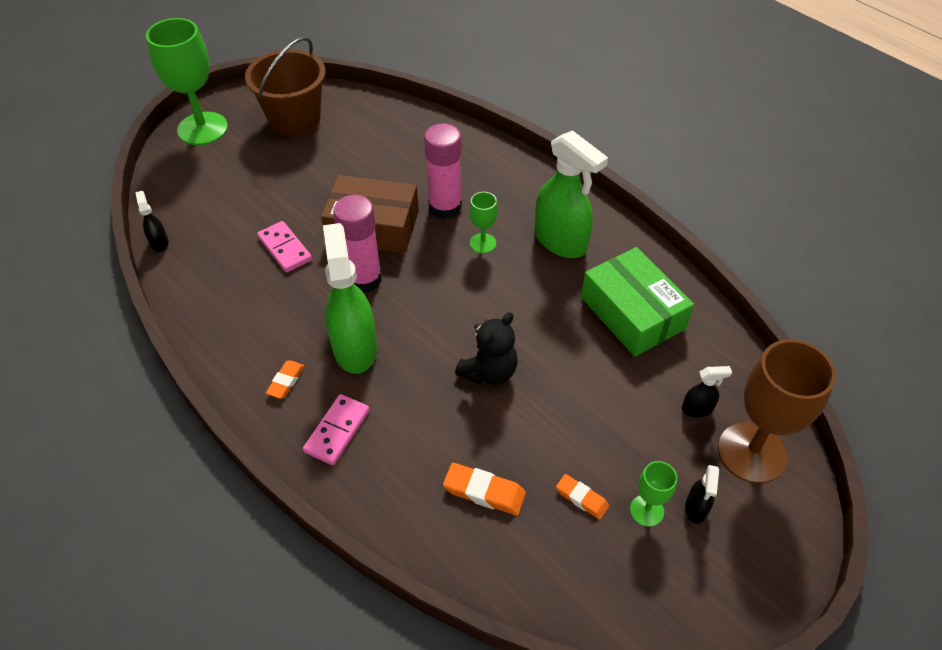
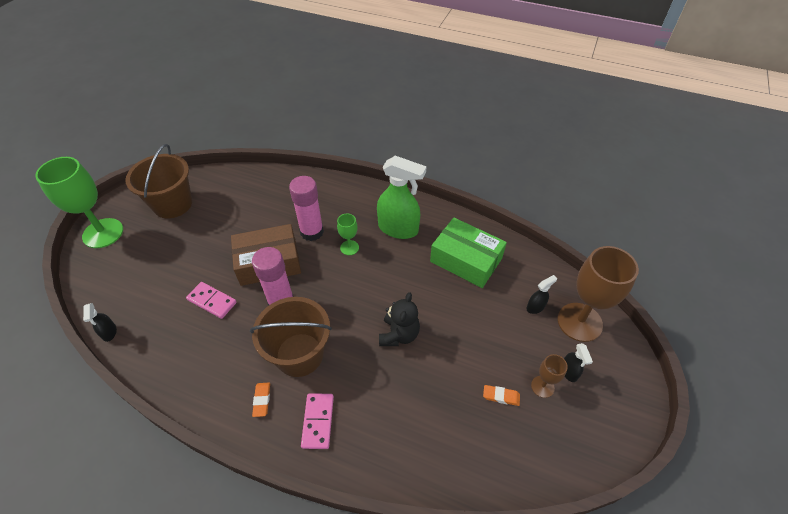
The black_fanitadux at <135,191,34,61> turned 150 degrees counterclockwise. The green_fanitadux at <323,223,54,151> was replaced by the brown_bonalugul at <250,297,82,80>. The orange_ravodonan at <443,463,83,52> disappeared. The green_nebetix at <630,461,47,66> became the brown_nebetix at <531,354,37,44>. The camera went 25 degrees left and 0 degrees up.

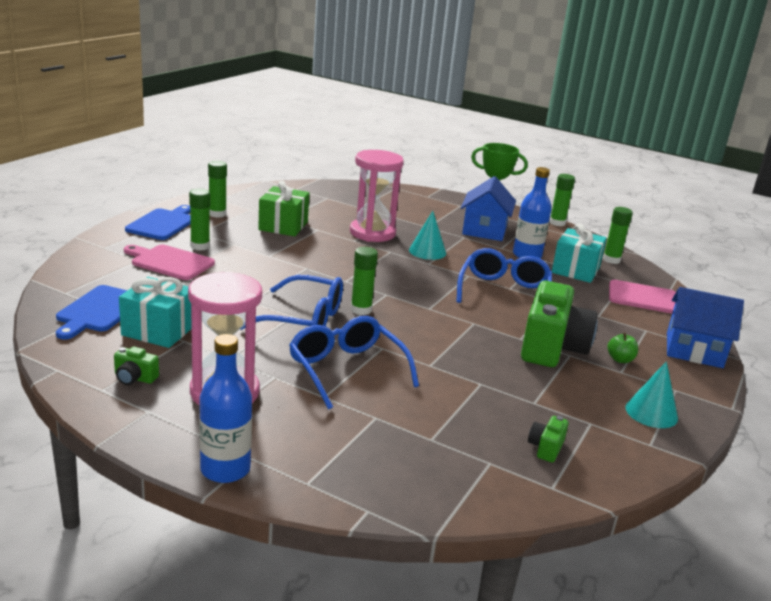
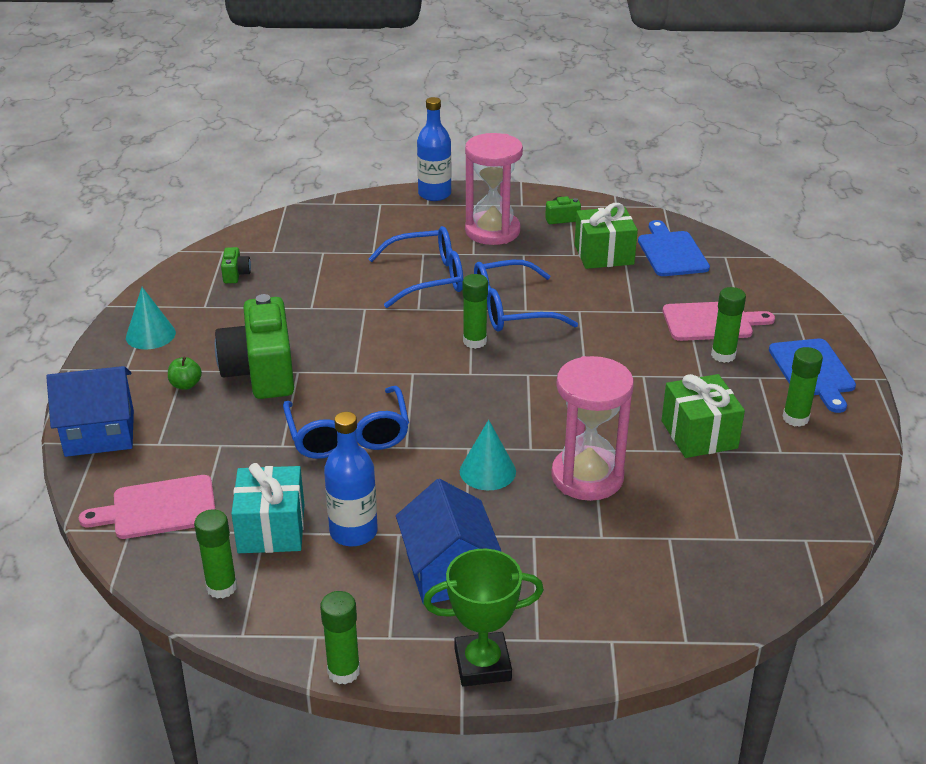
The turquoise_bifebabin at <119,277,73,71> became the green_bifebabin at <574,203,64,66>. The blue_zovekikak at <289,316,130,94> turned 45 degrees counterclockwise. The camera went 155 degrees right and 10 degrees up.

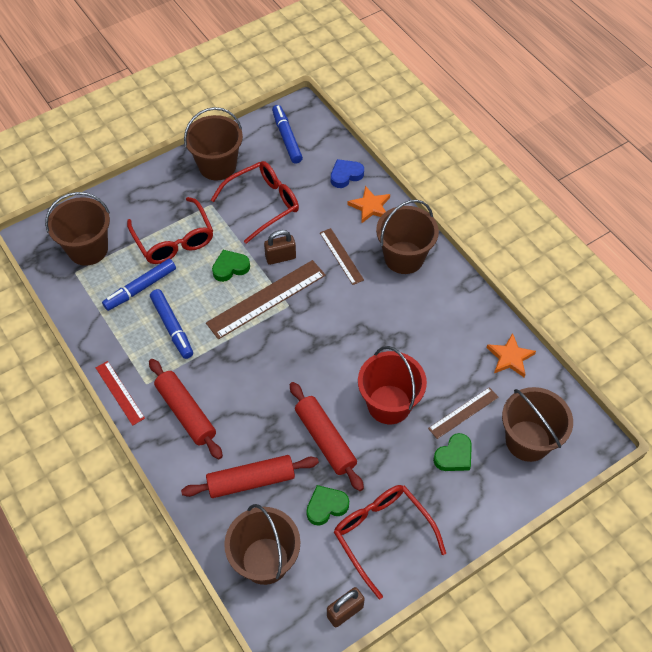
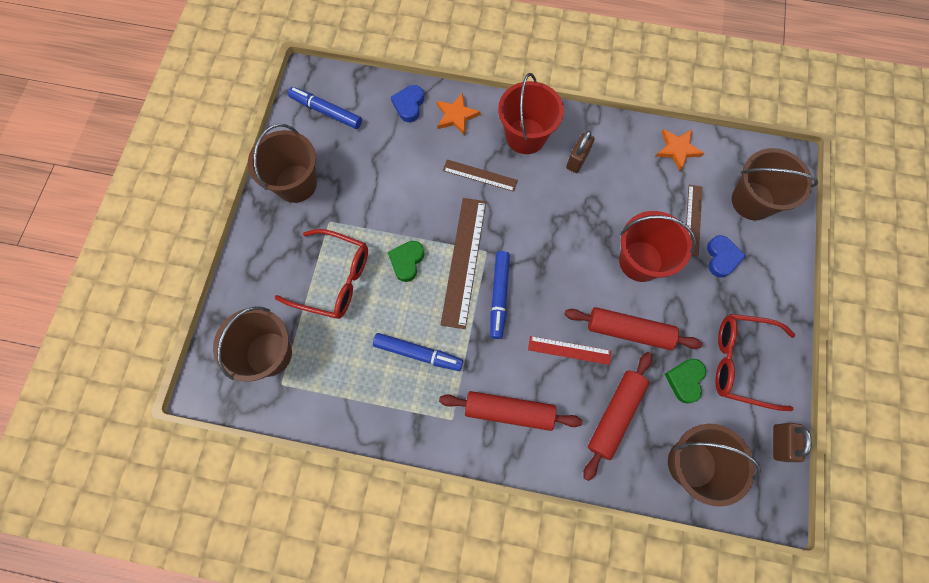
The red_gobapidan moved from <96,361,49,65> to <528,336,83,29>. The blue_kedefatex moved from <102,259,74,52> to <490,251,20,88>. The red_zovekikak at <211,161,88,83> disappeared. The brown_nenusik moved from <264,230,32,35> to <566,131,29,42>. The brown_bonalugul at <376,200,63,74> became the red_bonalugul at <498,73,66,81>. The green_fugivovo at <433,433,39,38> became the blue_fugivovo at <707,235,39,43>. The camera went 45 degrees left and 15 degrees up.

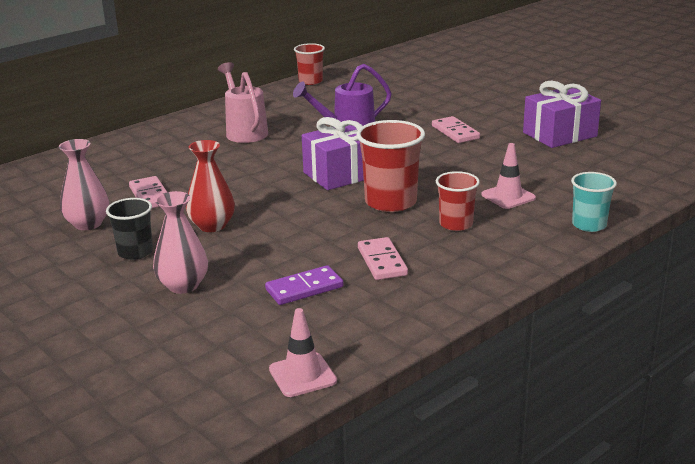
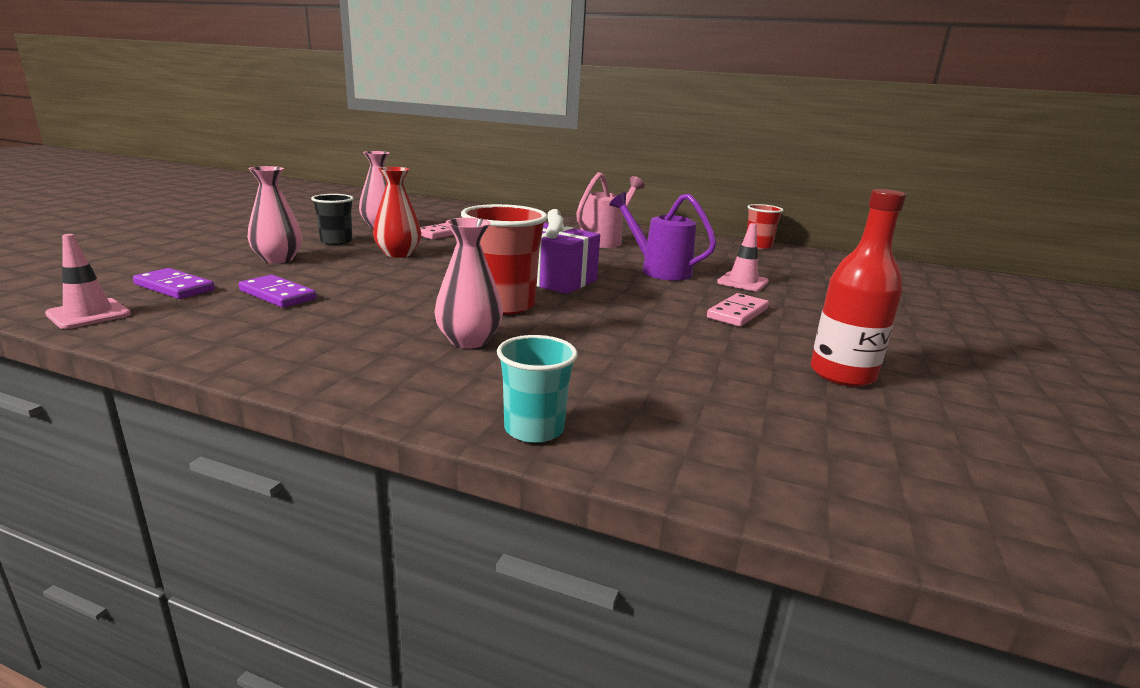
The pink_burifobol at <358,237,50,43> disappeared. The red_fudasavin at <436,171,44,60> was replaced by the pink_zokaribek at <434,218,69,130>. The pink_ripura moved from <481,143,55,66> to <717,223,52,68>. The purple_bifebabin at <523,81,78,67> was replaced by the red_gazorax at <811,189,95,198>. The purple_burifobol at <133,268,82,31> appeared. The camera went 60 degrees right and 5 degrees down.

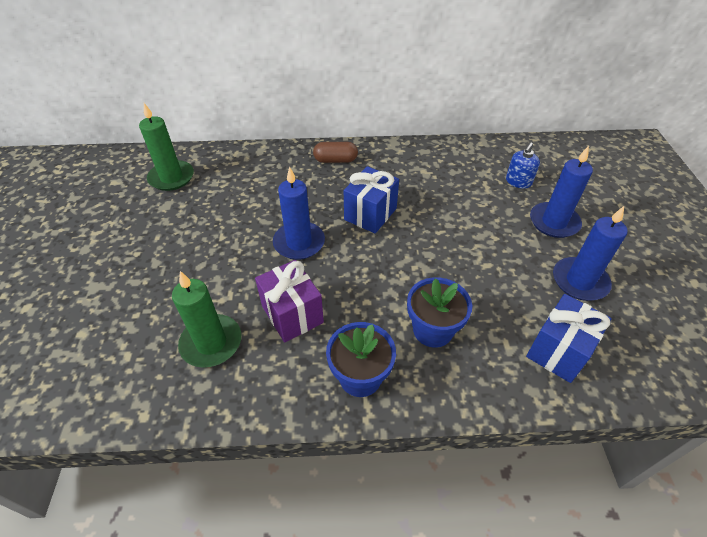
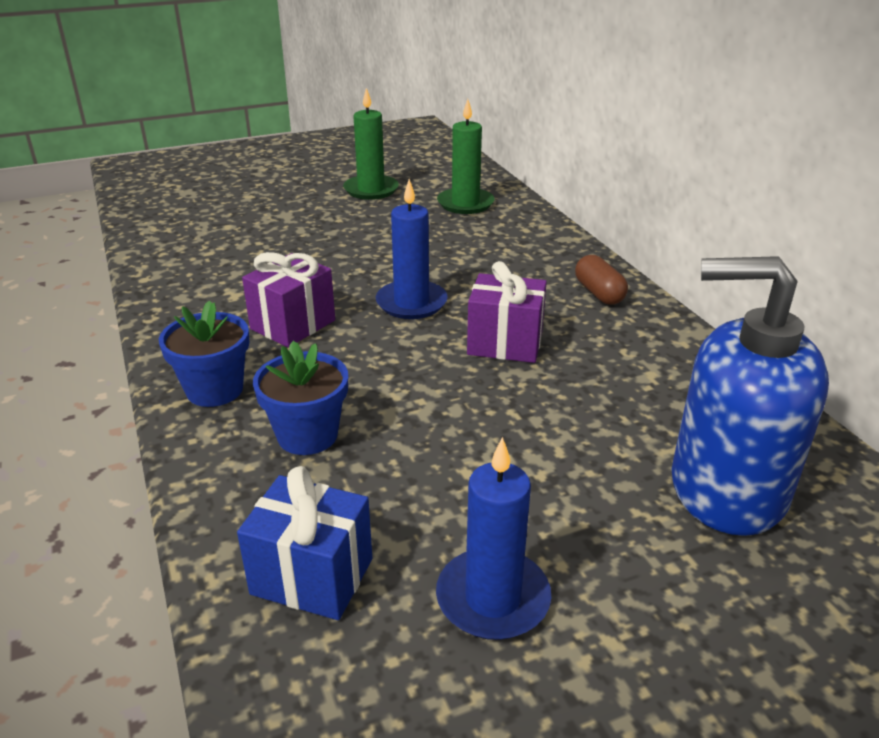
The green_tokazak moved from <172,271,69,97> to <343,88,56,112>. The blue_bifebabin at <344,166,55,67> became the purple_bifebabin at <467,261,80,102>. The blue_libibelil at <506,142,34,47> changed to 2.50 times the size. The blue_tokazak at <530,146,63,92> disappeared. The camera went 70 degrees right and 15 degrees down.

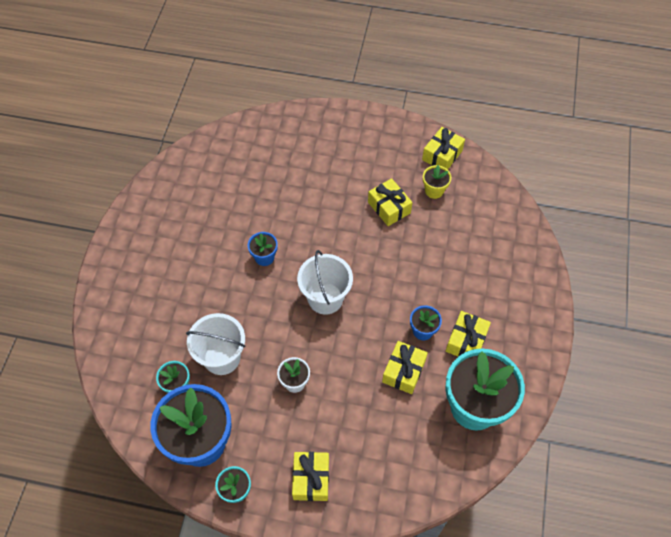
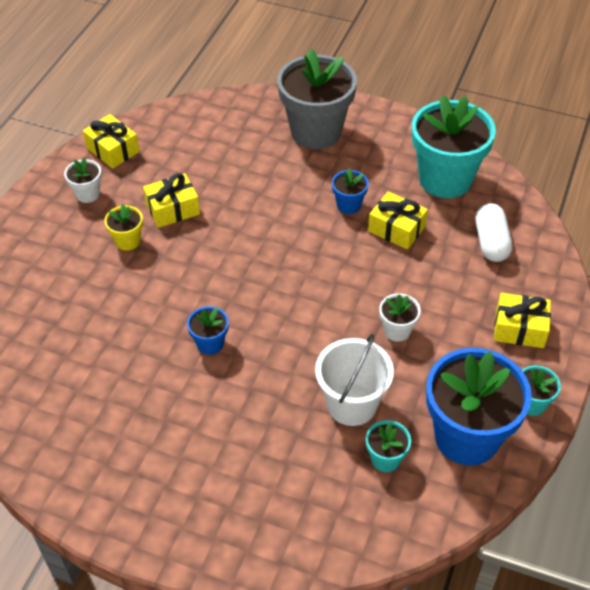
The white_bonalugul at <297,250,56,65> disappeared. The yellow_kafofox moved from <423,165,28,34> to <104,204,39,47>. The yellow_bifebabin at <446,311,45,45> disappeared. The white_kafofox at <64,158,38,45> appeared. The grey_kafofox at <277,49,80,100> appeared. The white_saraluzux at <475,203,37,59> appeared. The camera went 80 degrees left and 10 degrees down.

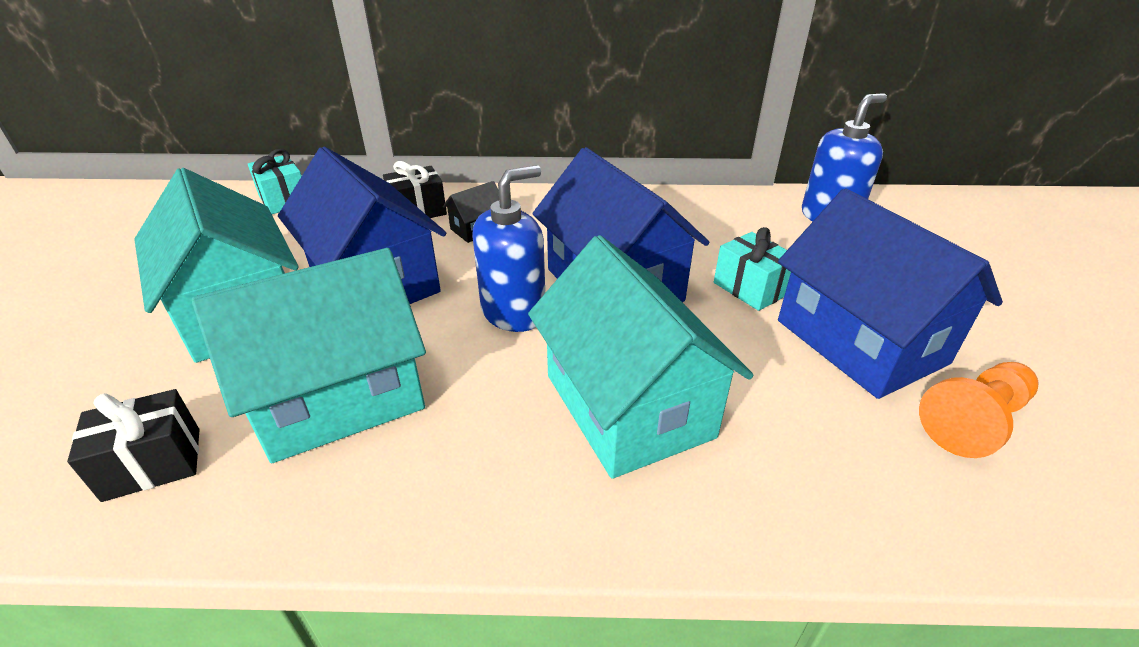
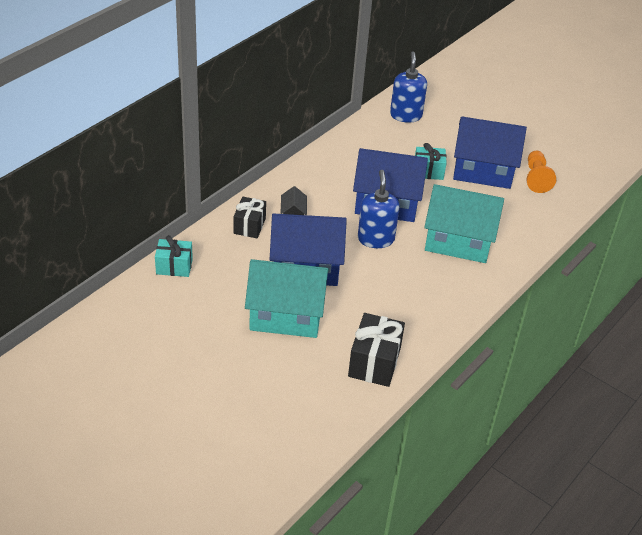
The black_bifebabin at <67,389,132,113> changed to 1.50 times the size. The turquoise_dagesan at <192,248,234,215> disappeared. The camera went 55 degrees left and 5 degrees up.

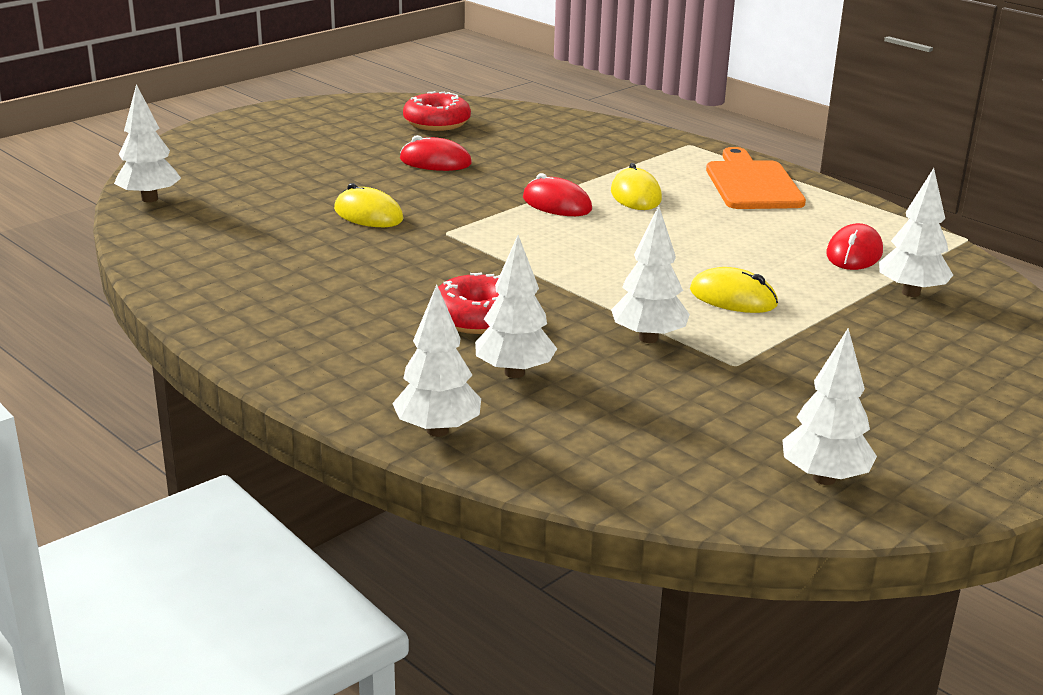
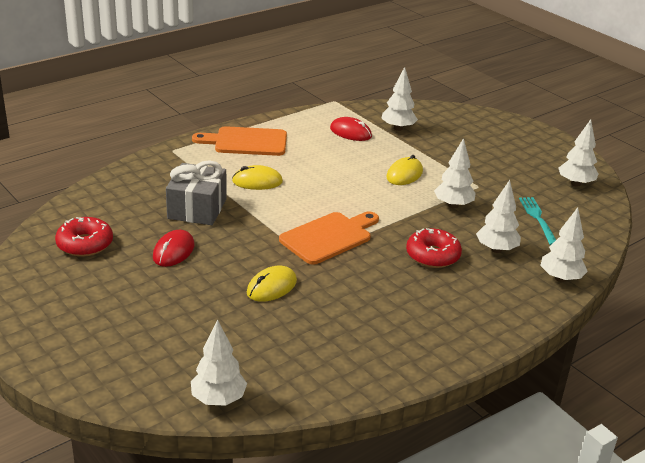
The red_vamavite at <523,173,69,43> disappeared. The grey_bifebabin at <166,161,61,64> appeared. The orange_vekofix at <279,212,100,53> appeared. The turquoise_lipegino at <519,197,37,48> appeared. The camera went 85 degrees left and 5 degrees up.

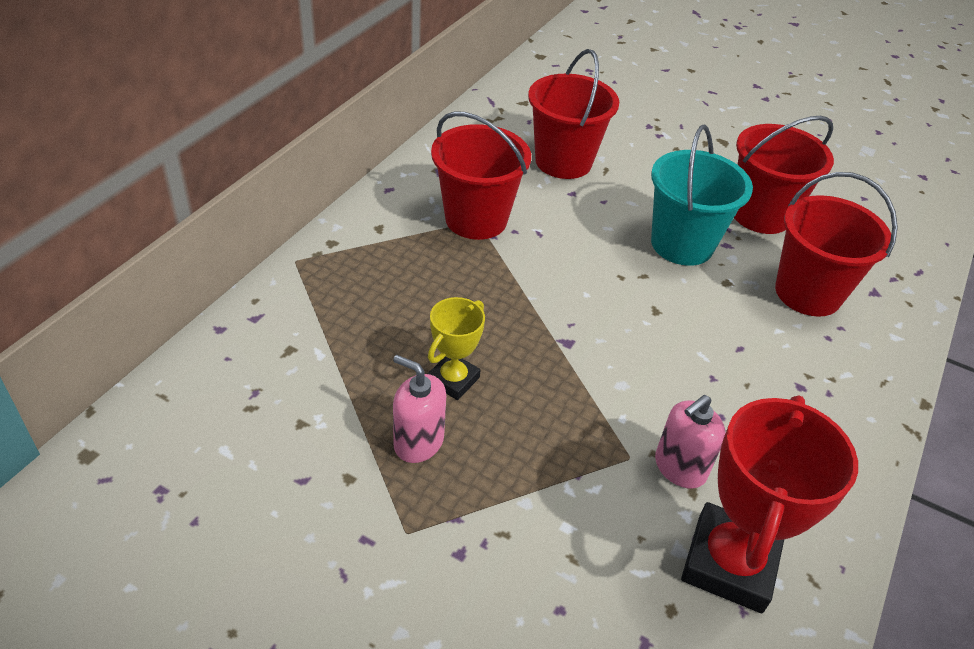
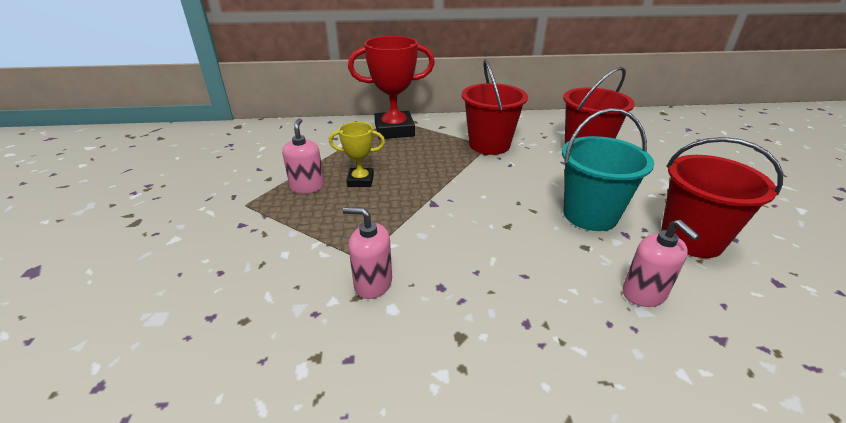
The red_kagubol moved from <681,395,177,218> to <348,36,87,103>. The red_bonalugul at <775,172,123,145> was replaced by the pink_libibelil at <622,220,78,87>. The camera went 60 degrees right and 10 degrees down.

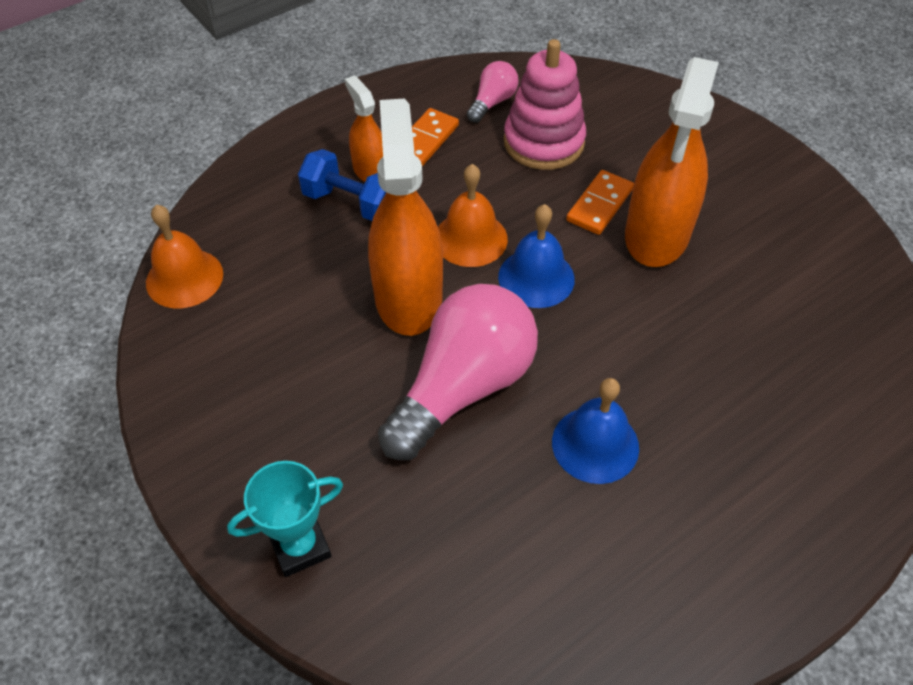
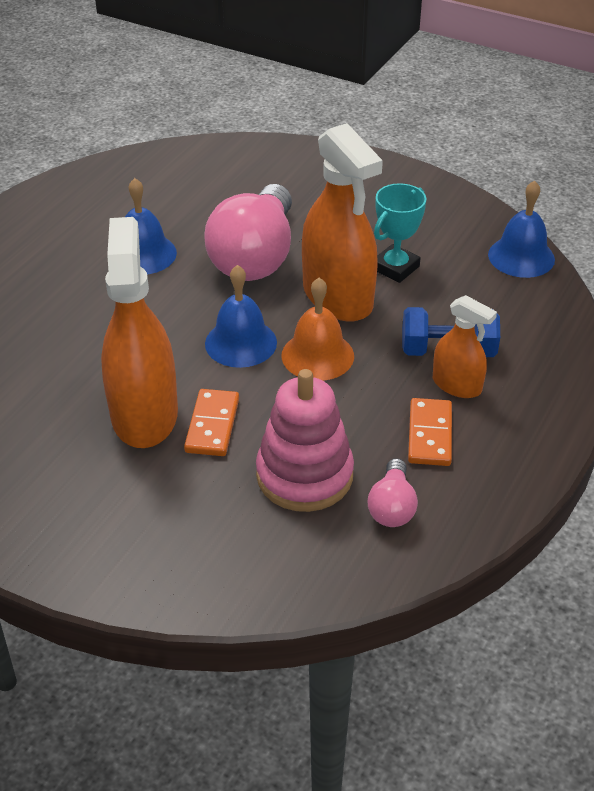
The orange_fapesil at <146,205,77,103> became the blue_fapesil at <488,181,67,97>. The turquoise_kagubol moved from <227,461,116,116> to <374,183,52,100>. The camera went 155 degrees right and 10 degrees down.

